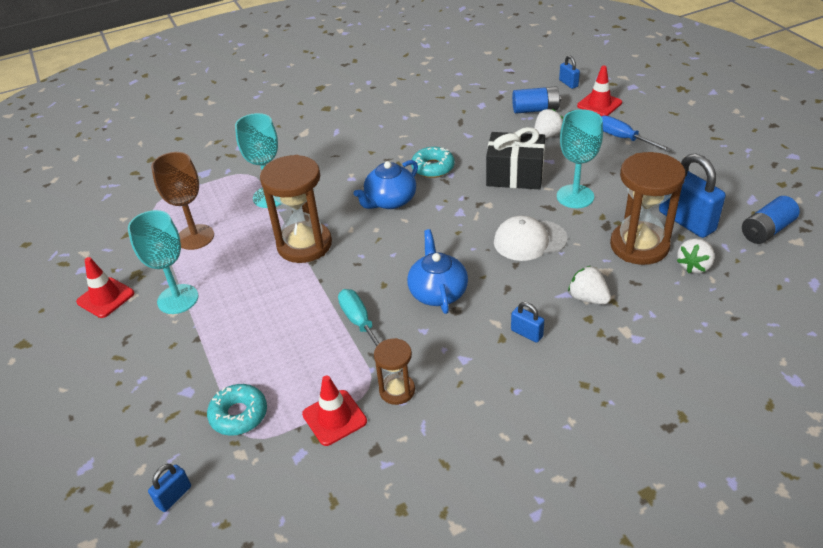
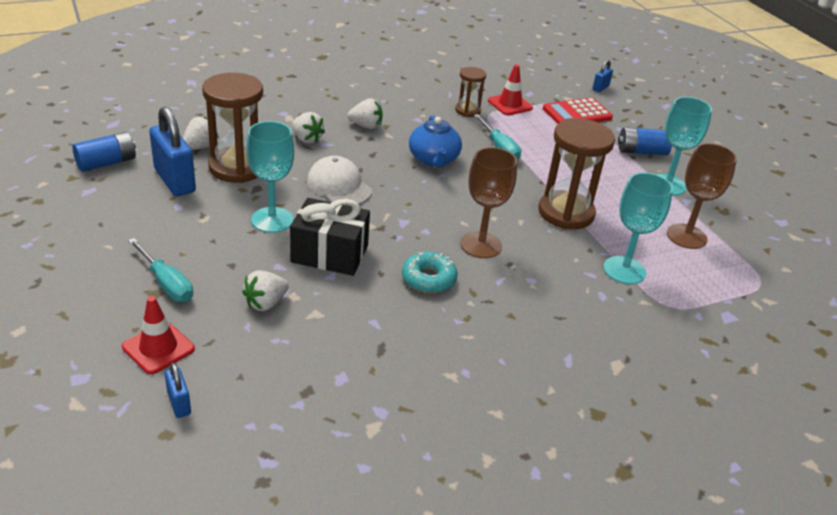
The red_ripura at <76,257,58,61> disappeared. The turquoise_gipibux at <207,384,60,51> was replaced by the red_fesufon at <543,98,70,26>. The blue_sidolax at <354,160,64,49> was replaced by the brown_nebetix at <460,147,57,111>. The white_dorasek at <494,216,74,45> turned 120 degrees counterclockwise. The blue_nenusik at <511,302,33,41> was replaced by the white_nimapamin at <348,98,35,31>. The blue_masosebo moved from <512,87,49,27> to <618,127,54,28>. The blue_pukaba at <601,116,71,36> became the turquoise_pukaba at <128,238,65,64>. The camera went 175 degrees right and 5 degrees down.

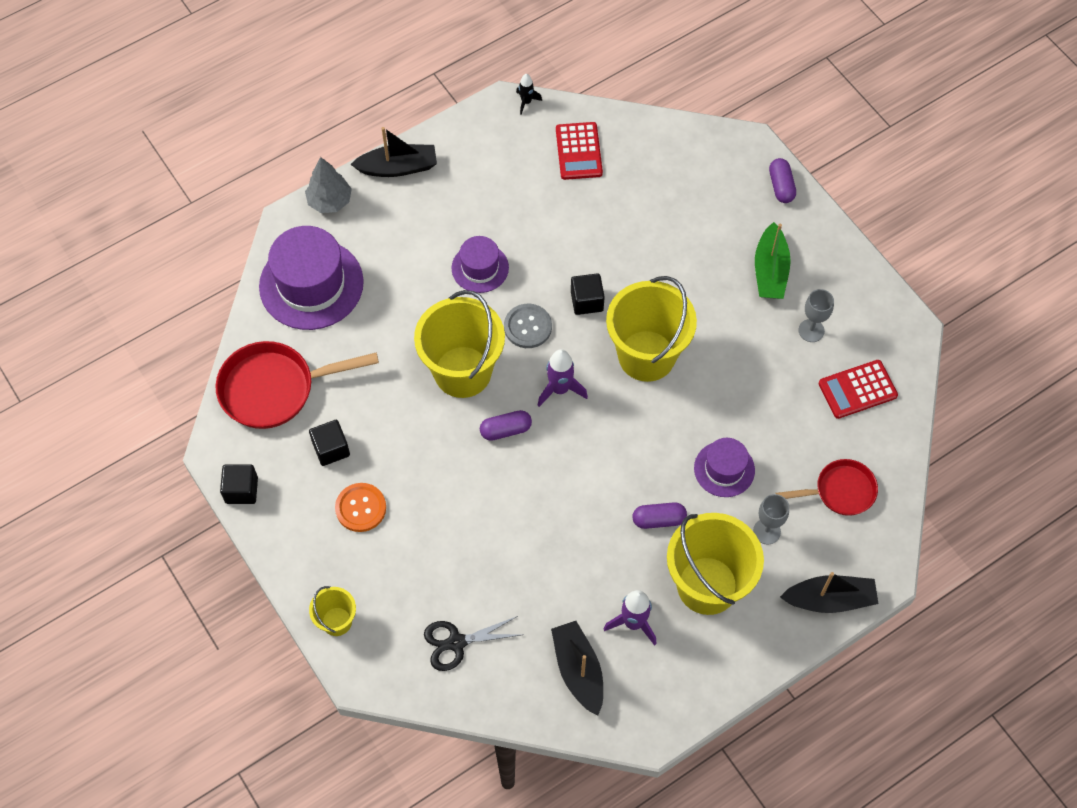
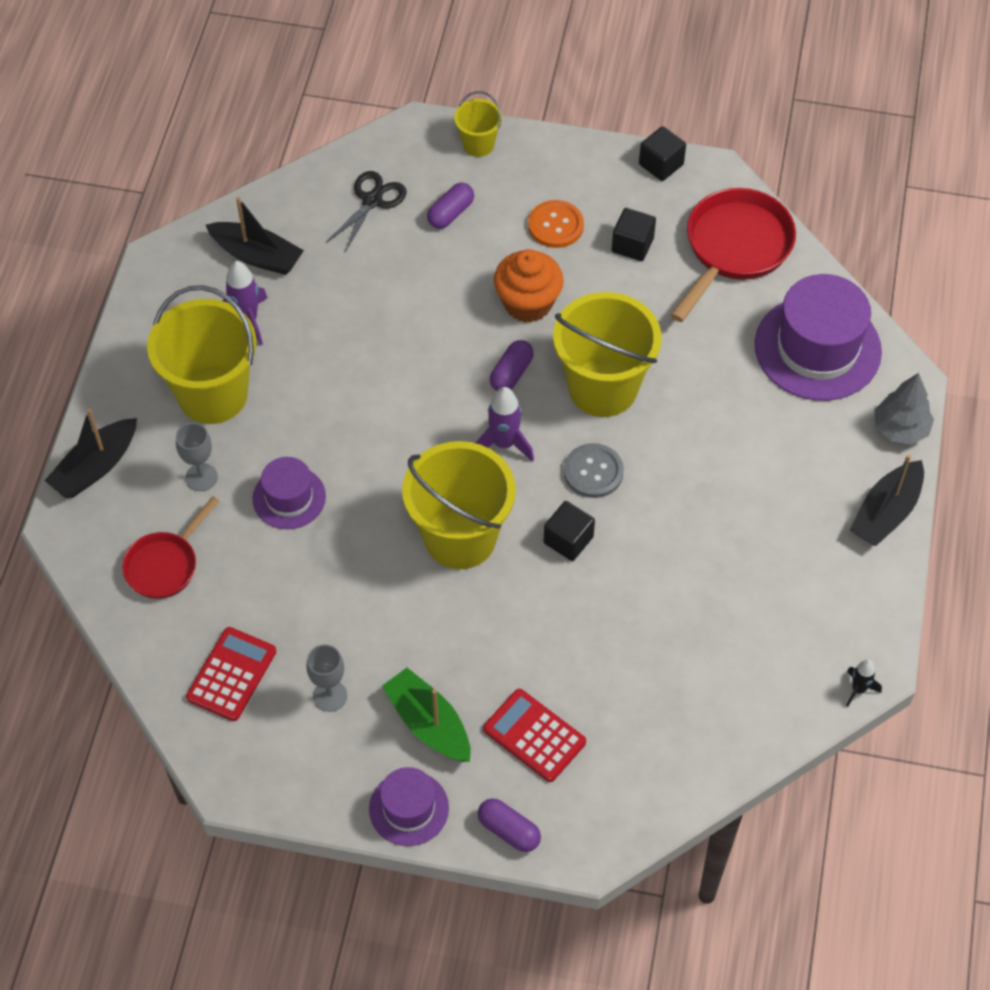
The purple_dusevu moved from <452,236,57,57> to <369,767,80,79>. The red_fesufon moved from <556,122,47,58> to <483,689,103,93>. The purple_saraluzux moved from <633,502,54,27> to <427,182,47,47>. The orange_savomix at <494,249,70,73> appeared. The camera went 135 degrees right and 5 degrees down.

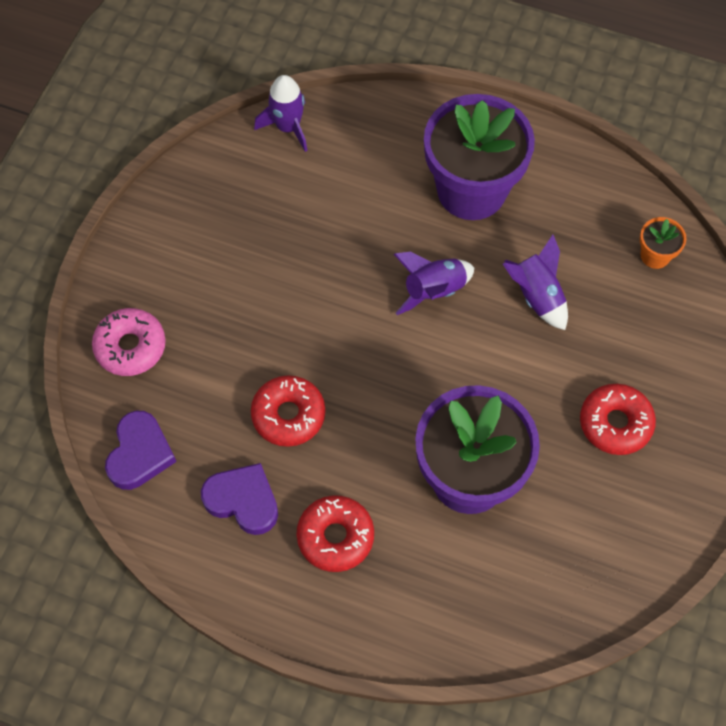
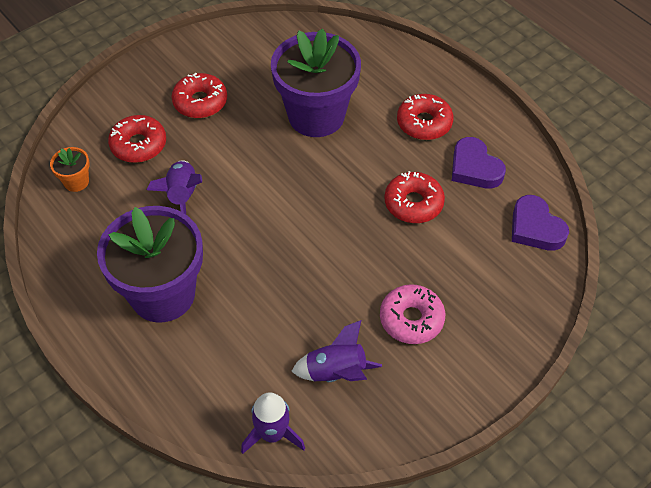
The pink_gipibux moved from <92,308,74,68> to <380,284,65,60>. The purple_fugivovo at <105,411,72,79> turned 75 degrees counterclockwise. The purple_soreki moved from <394,252,80,63> to <291,320,91,62>. The red_gipibux at <108,115,58,48> appeared. The camera went 150 degrees left and 10 degrees down.

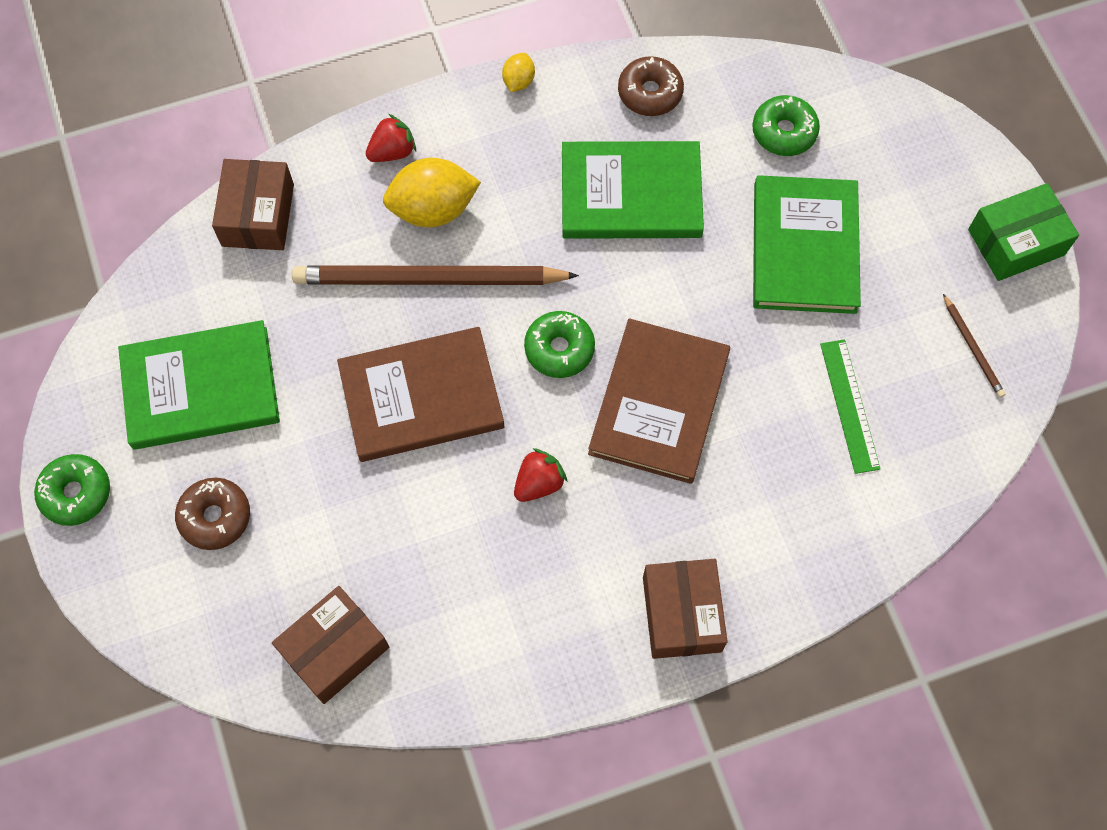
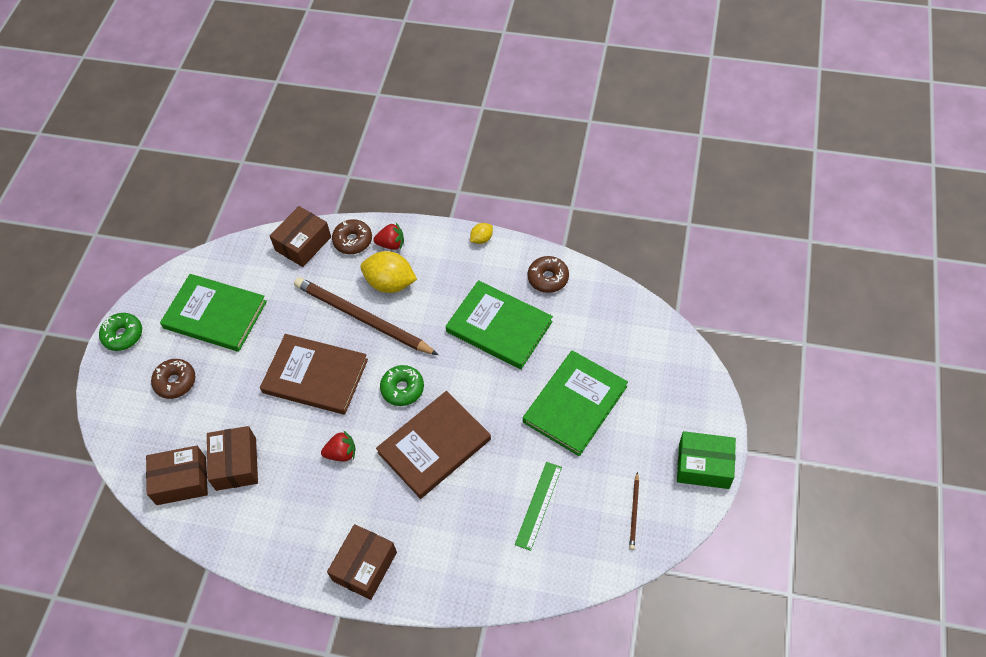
The green_gipibux at <752,95,68,61> disappeared. The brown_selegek at <207,426,51,65> appeared. The brown_gipibux at <332,219,40,35> appeared. The camera went 35 degrees right and 10 degrees down.

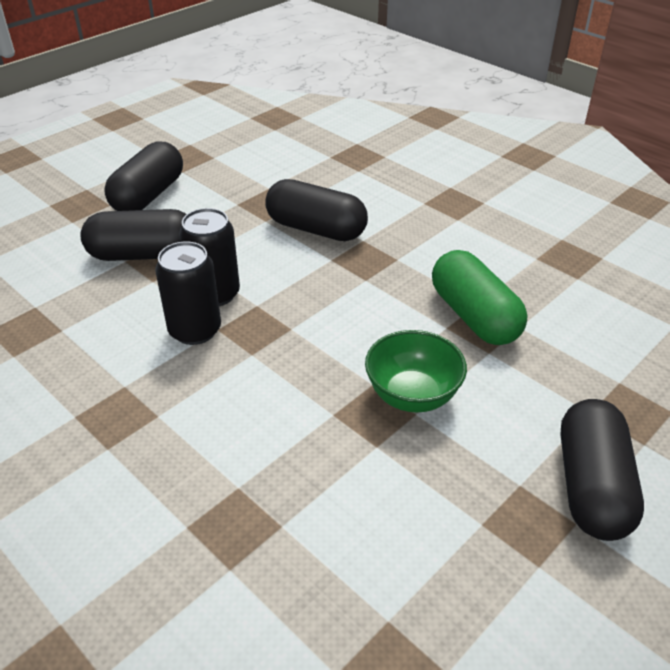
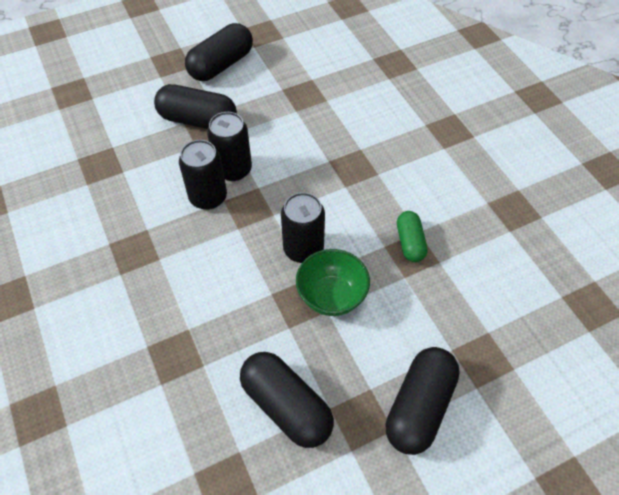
The black_saraluzux moved from <265,179,103,62> to <240,352,94,96>. The green_saraluzux at <432,250,95,95> changed to 0.59 times the size. The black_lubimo at <281,192,44,71> appeared. The camera went 20 degrees right and 15 degrees up.

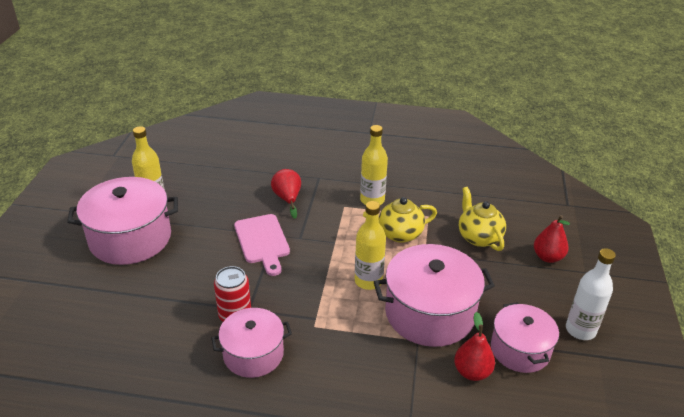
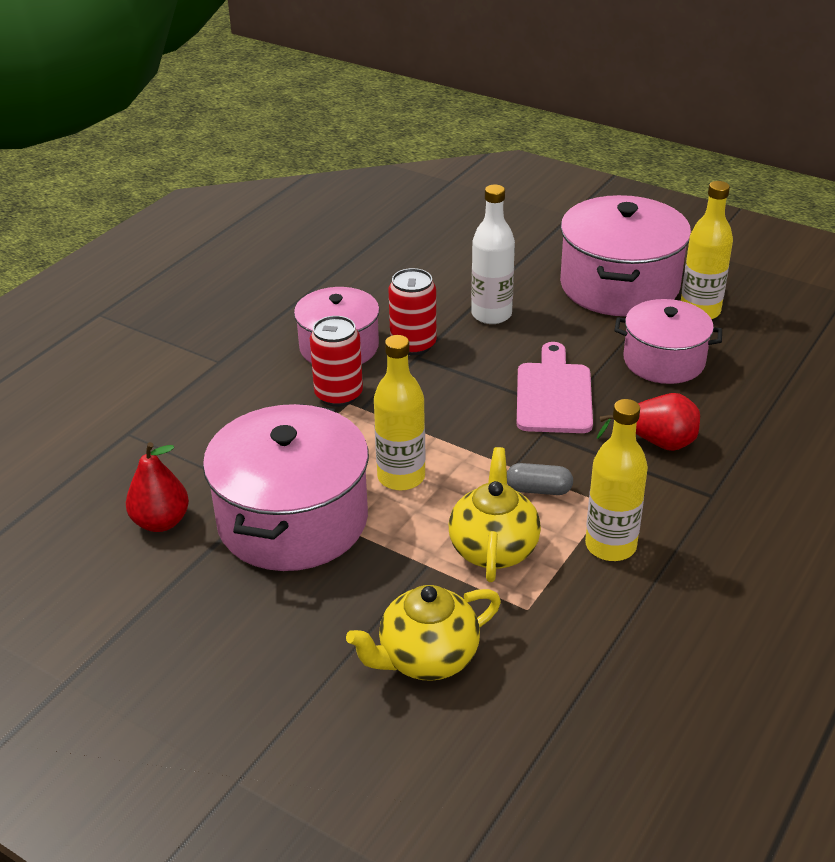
The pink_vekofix at <234,214,56,62> turned 90 degrees clockwise. The yellow_sidolax at <459,187,47,64> turned 150 degrees clockwise. The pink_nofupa moved from <491,302,68,71> to <614,299,108,85>. The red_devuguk at <534,215,36,48> disappeared. The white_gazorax moved from <566,248,50,92> to <471,185,44,139>. The red_lubimo at <310,316,53,91> appeared. The grey_saraluzux at <507,463,66,32> appeared. The camera went 115 degrees right and 0 degrees up.

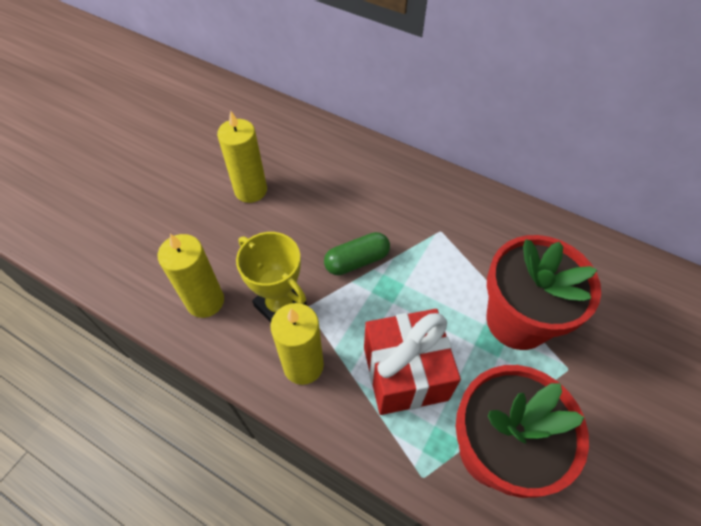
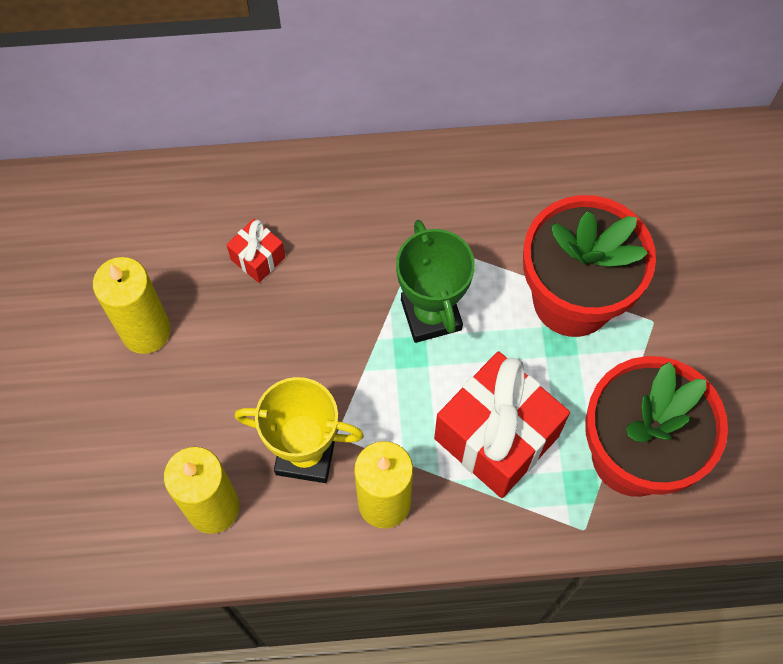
The green_saraluzux at <324,232,66,43> disappeared. The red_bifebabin at <227,219,58,64> appeared. The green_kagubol at <396,220,79,123> appeared. The camera went 35 degrees left and 10 degrees up.

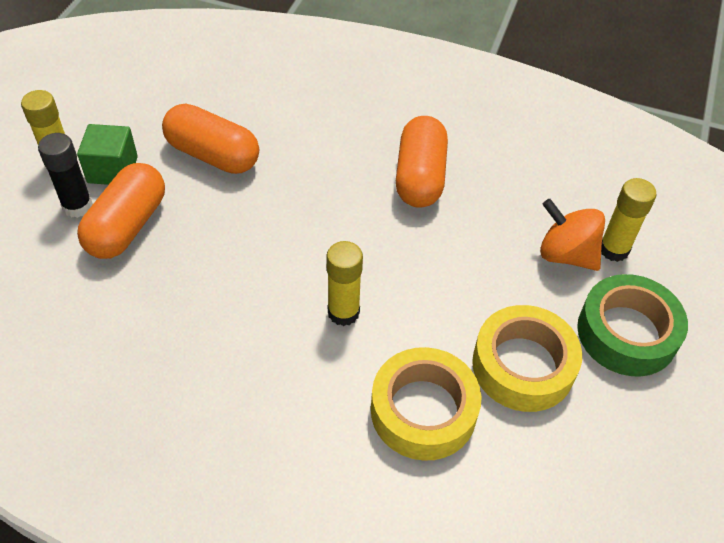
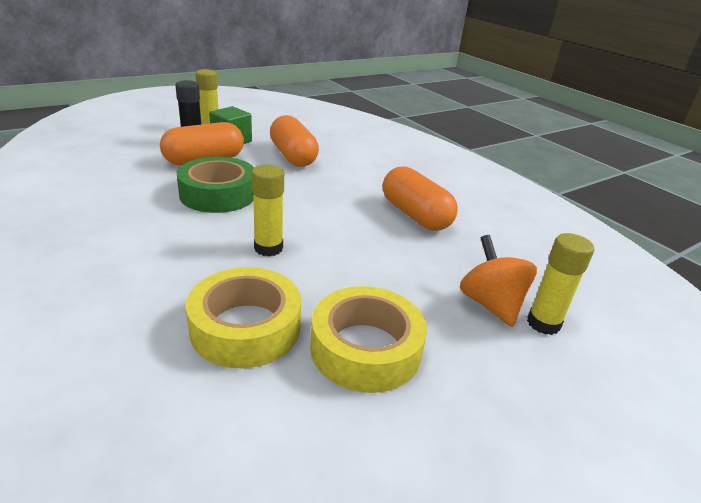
The orange_saraluzux at <396,116,52,92> turned 75 degrees counterclockwise. The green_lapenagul moved from <577,274,111,103> to <177,157,77,56>. The camera went 35 degrees right and 20 degrees down.

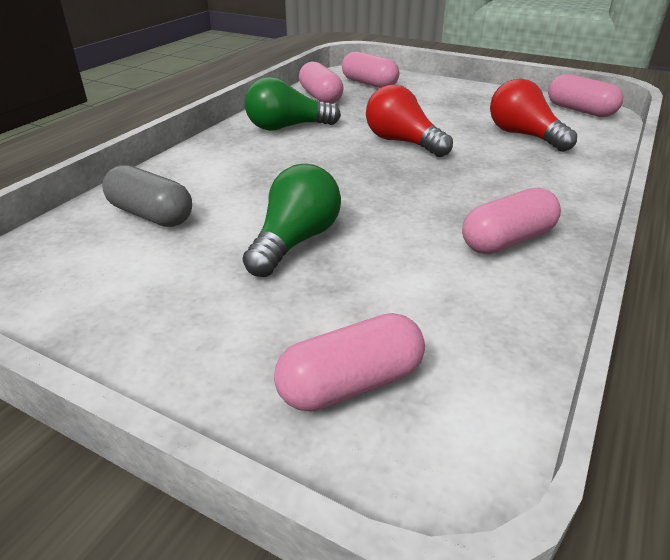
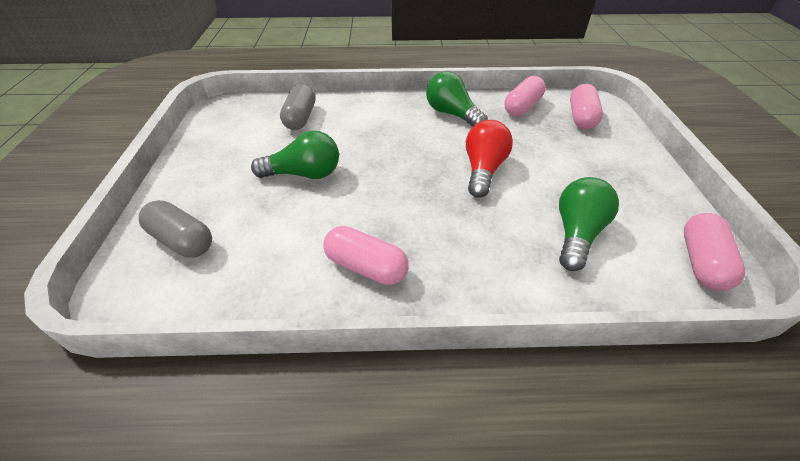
The pink_saraluzux at <274,313,151,99> became the grey_saraluzux at <139,200,73,58>. The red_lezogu at <490,78,87,74> became the green_lezogu at <559,177,60,94>. The camera went 60 degrees right and 10 degrees up.

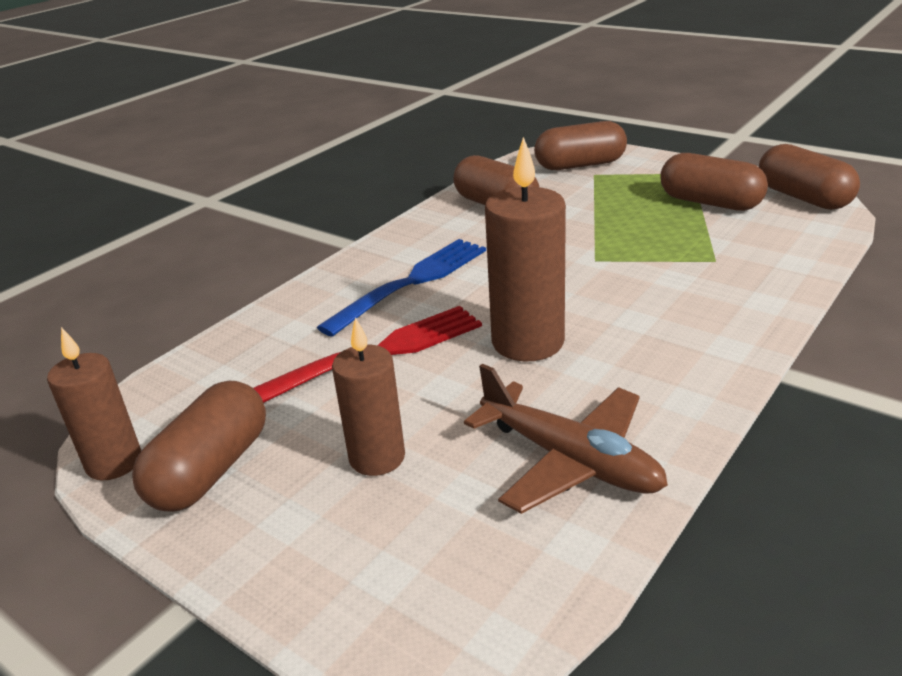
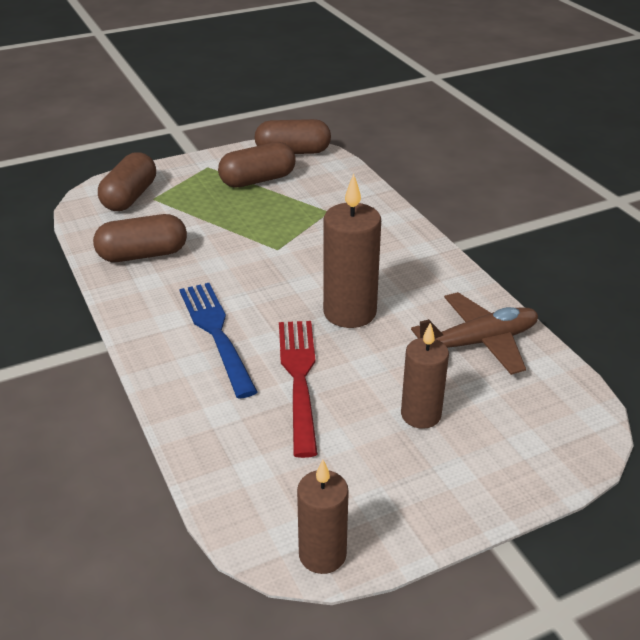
The brown_saraluzux at <132,381,134,131> disappeared. The camera went 65 degrees left and 5 degrees up.

